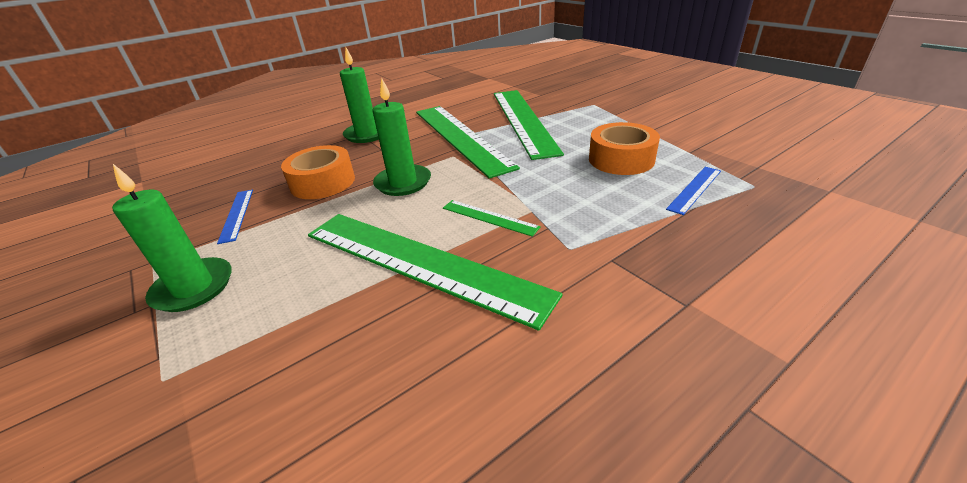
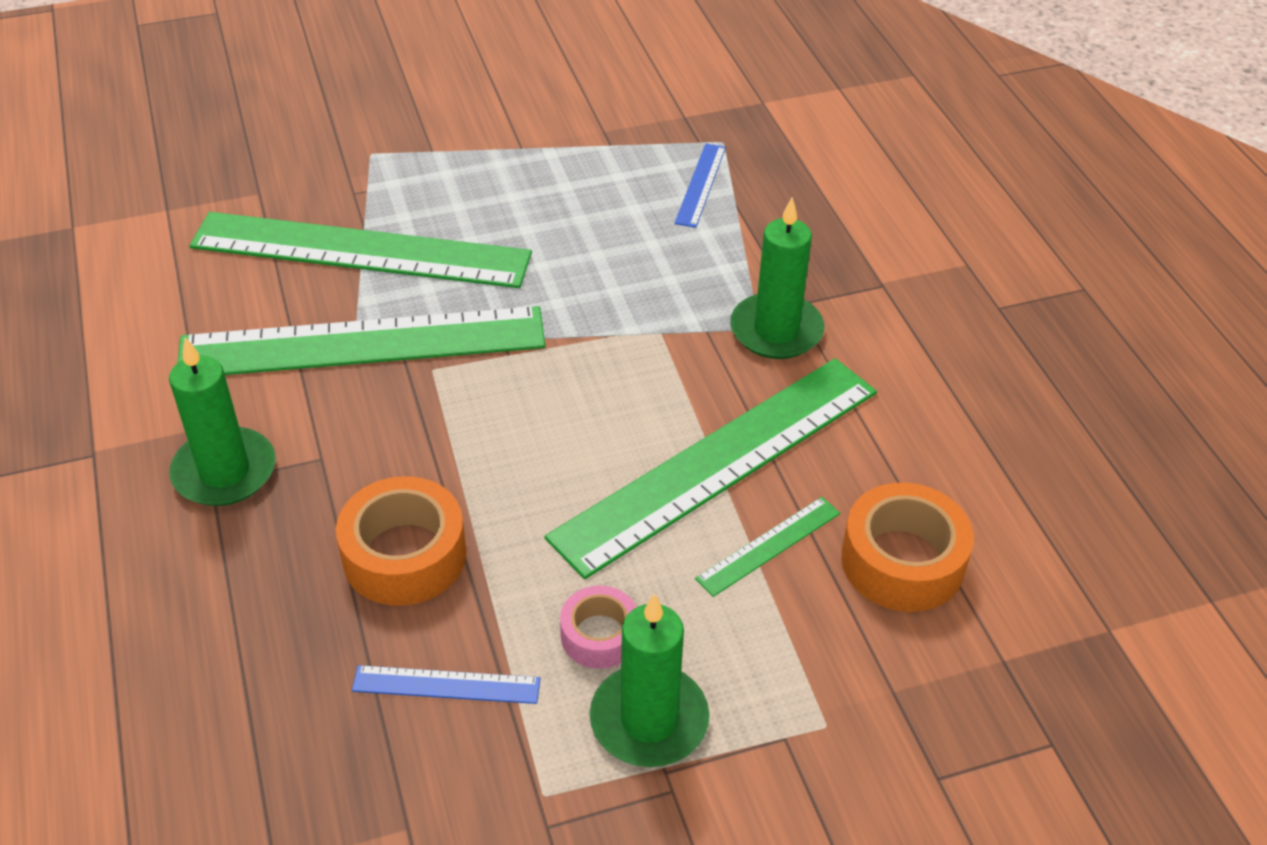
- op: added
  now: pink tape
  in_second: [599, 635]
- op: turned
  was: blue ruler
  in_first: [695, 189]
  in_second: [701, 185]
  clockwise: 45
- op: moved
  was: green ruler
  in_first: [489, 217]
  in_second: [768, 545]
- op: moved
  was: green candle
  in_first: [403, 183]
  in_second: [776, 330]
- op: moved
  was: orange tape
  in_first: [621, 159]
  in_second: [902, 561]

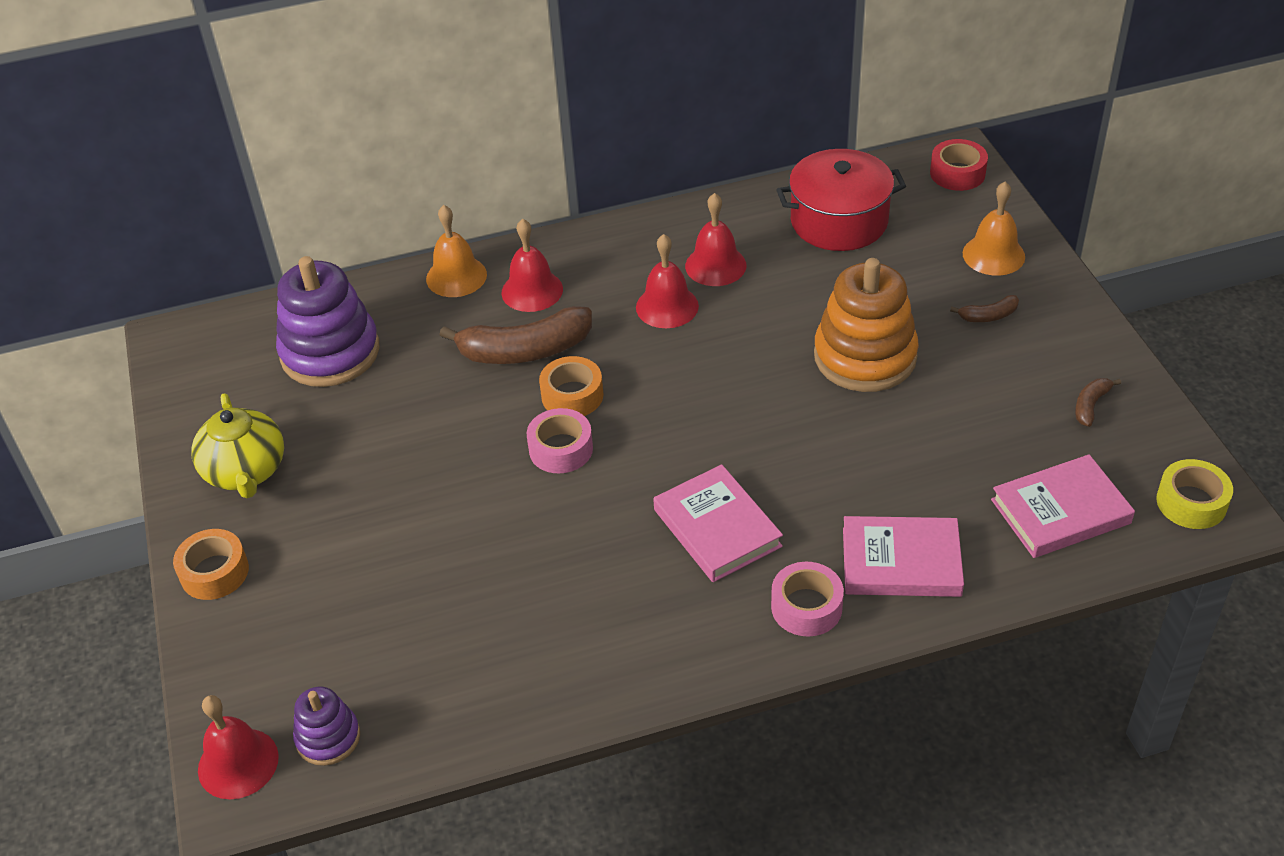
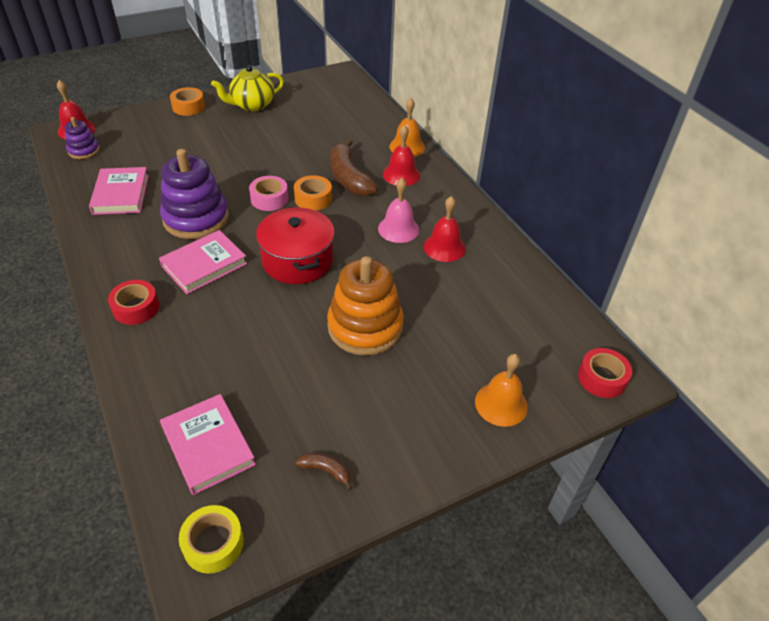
- op: moved
  was: pink book
  in_first: [901, 562]
  in_second: [121, 194]
- op: recoloured
  was: pink tape
  now: red tape
  in_first: [806, 607]
  in_second: [136, 308]
- op: moved
  was: purple stacking toy
  in_first: [330, 352]
  in_second: [196, 218]
- op: moved
  was: red pot
  in_first: [839, 221]
  in_second: [297, 260]
- op: recoloured
  was: red bell
  now: pink bell
  in_first: [667, 306]
  in_second: [398, 229]
- op: removed
  was: brown banana
  in_first: [988, 316]

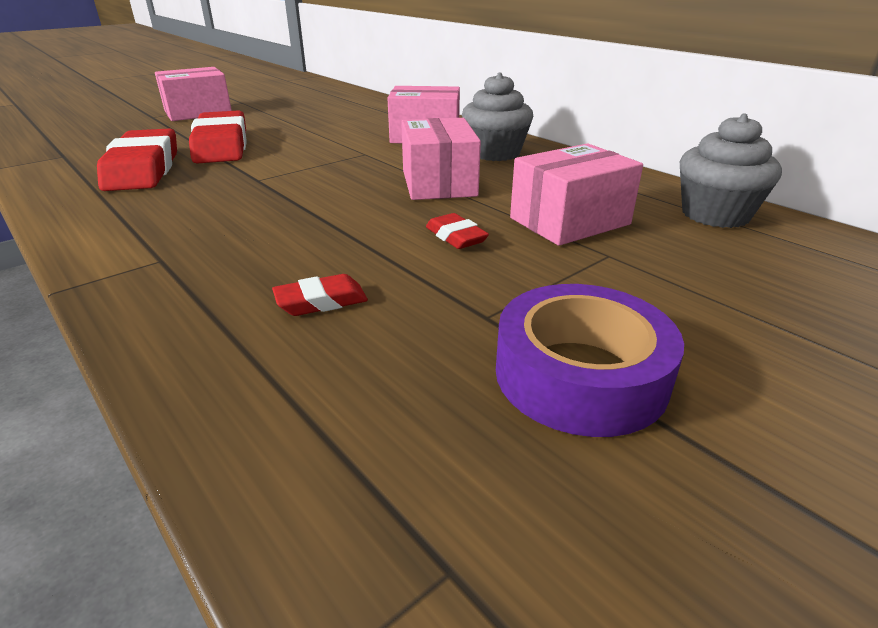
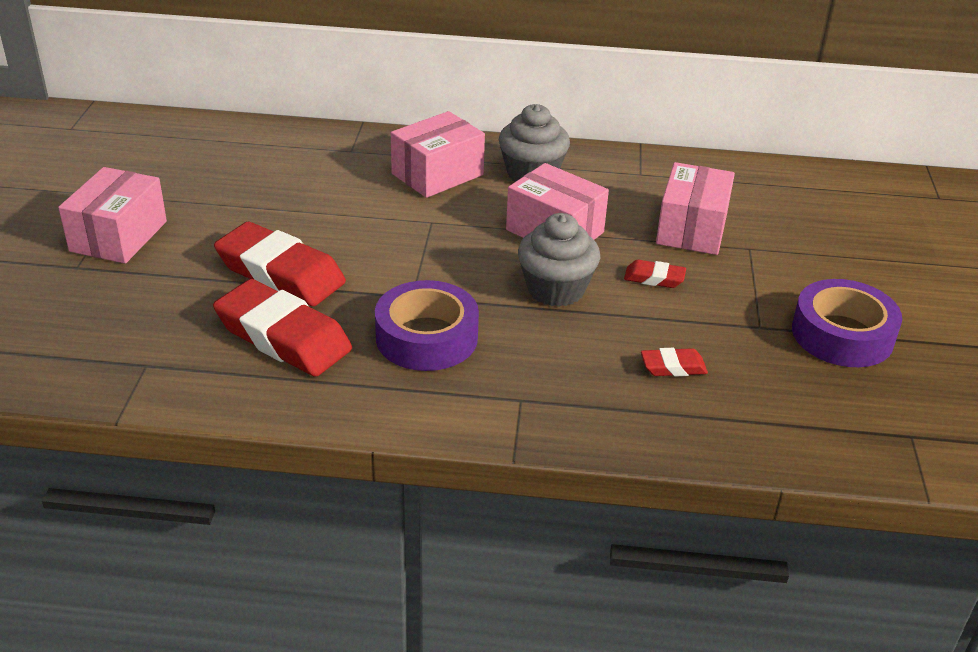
- op: added
  now: purple tape
  in_second: [426, 337]
- op: moved
  was: grey cupcake
  in_first: [715, 214]
  in_second: [556, 289]
- op: turned
  was: red eraser
  in_first: [321, 301]
  in_second: [673, 367]
  clockwise: 60

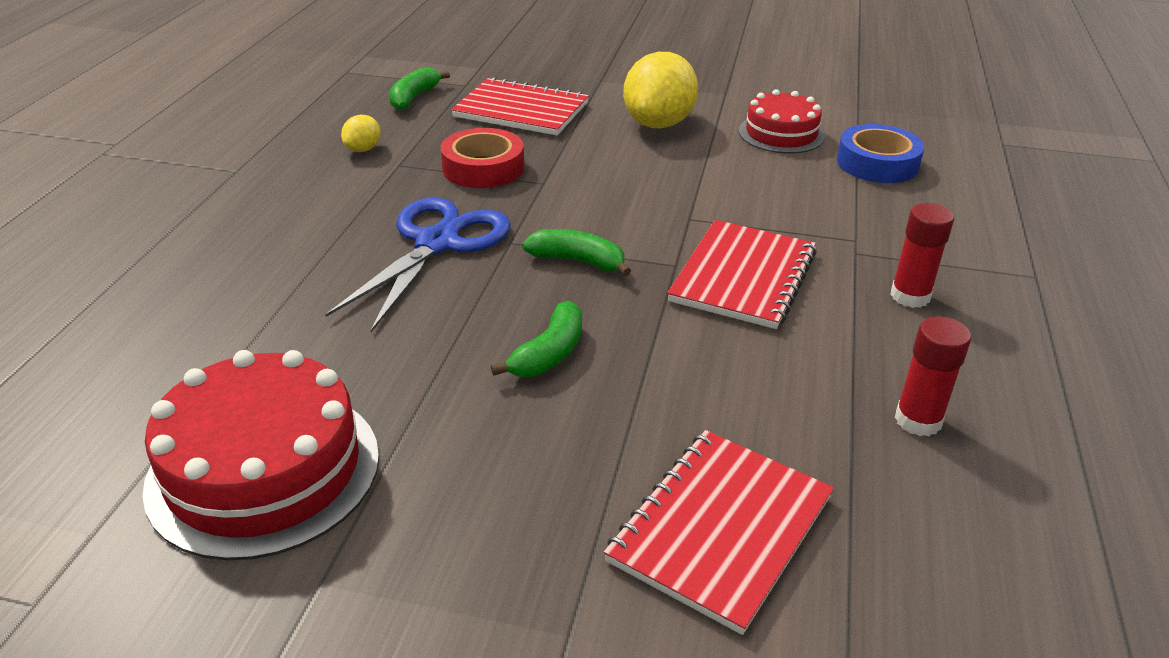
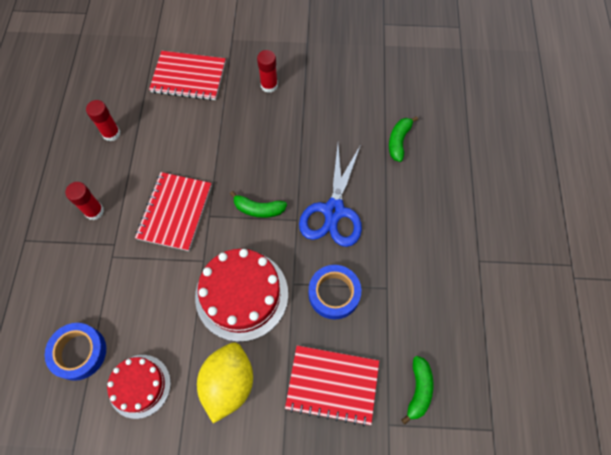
- op: turned
  was: red notebook
  in_first: [720, 529]
  in_second: [188, 77]
  clockwise: 75
- op: moved
  was: red cake
  in_first: [264, 470]
  in_second: [242, 295]
- op: added
  now: red glue stick
  in_second: [269, 85]
- op: recoloured
  was: red tape
  now: blue tape
  in_first: [483, 168]
  in_second: [334, 294]
- op: moved
  was: green banana
  in_first: [549, 353]
  in_second: [399, 141]
- op: removed
  was: yellow lemon
  in_first: [363, 149]

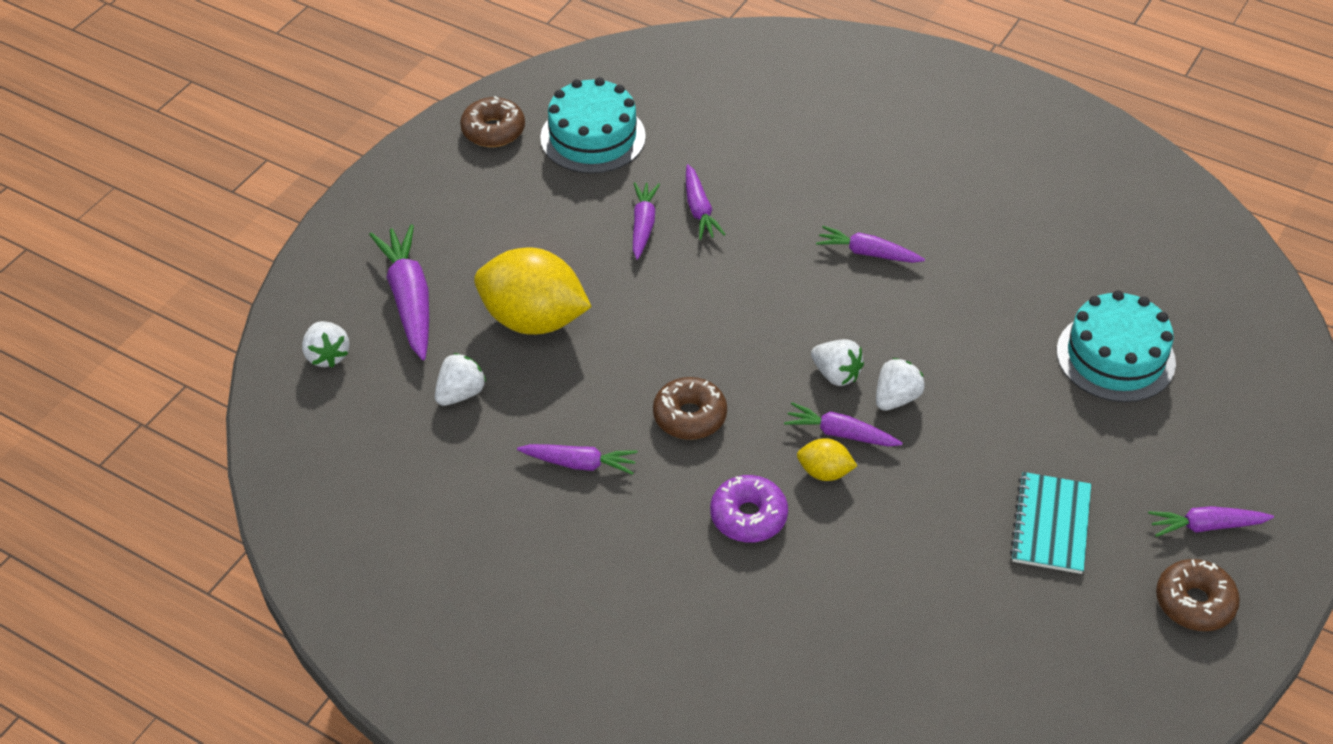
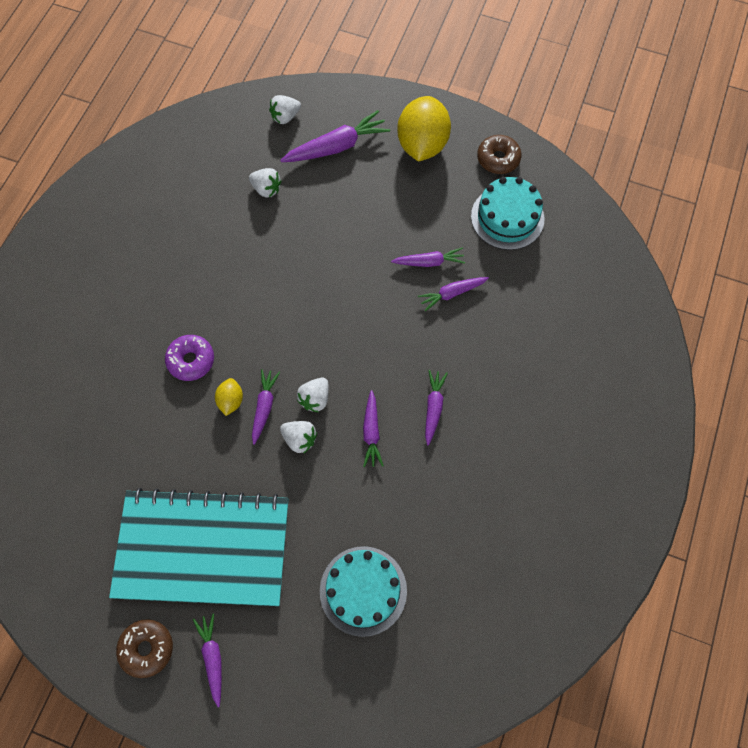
- op: resized
  was: turquoise notebook
  in_first: [1050, 525]
  in_second: [203, 548]
  ratio: 2.24
- op: moved
  was: purple carrot
  in_first: [579, 464]
  in_second: [371, 432]
- op: moved
  was: yellow lemon
  in_first: [533, 320]
  in_second: [422, 145]
- op: removed
  was: brown donut
  in_first: [689, 416]

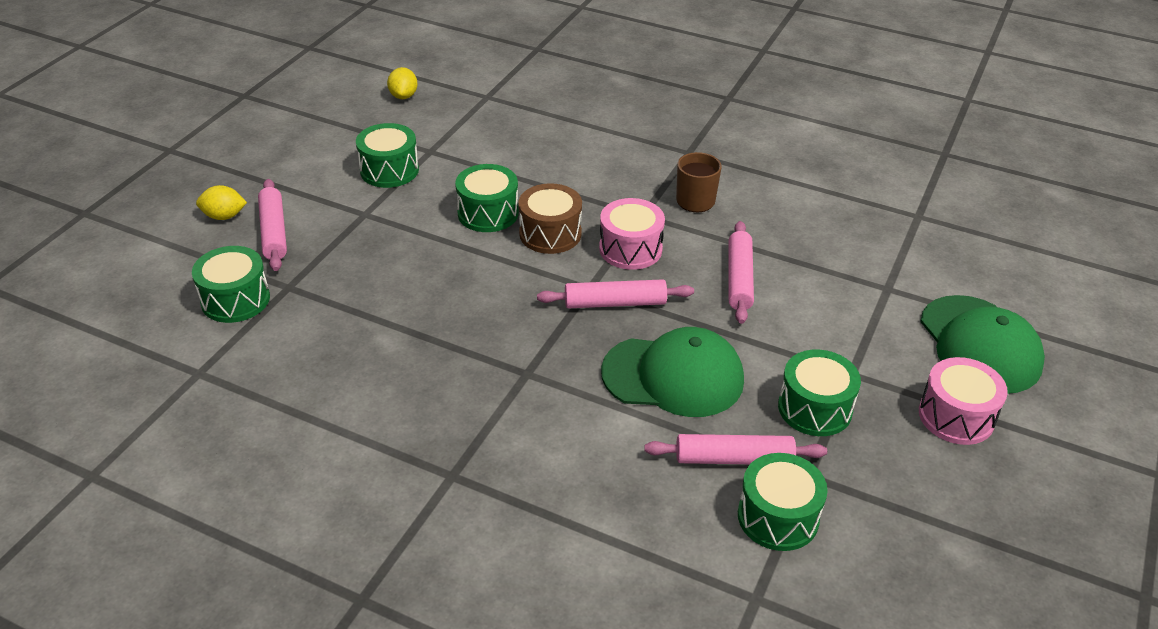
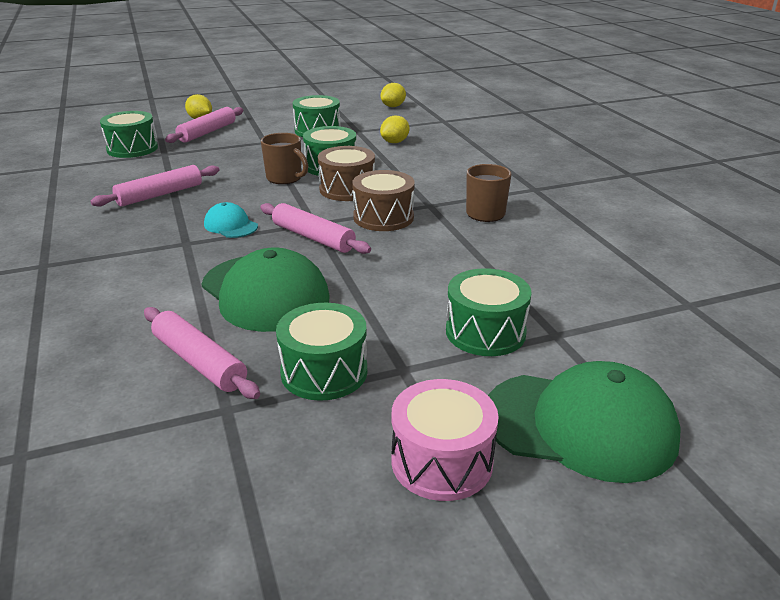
- op: moved
  was: pink rolling pin
  in_first: [739, 279]
  in_second: [160, 194]
- op: added
  now: turquoise cap
  in_second: [230, 225]
- op: added
  now: brown mug
  in_second: [285, 178]
- op: recoloured
  was: pink drum
  now: brown drum
  in_first: [630, 249]
  in_second: [383, 217]
- op: added
  now: yellow lemon
  in_second: [395, 142]
- op: moved
  was: green drum
  in_first: [778, 517]
  in_second: [485, 332]
- op: turned
  was: green cap
  in_first: [980, 345]
  in_second: [580, 425]
  clockwise: -105

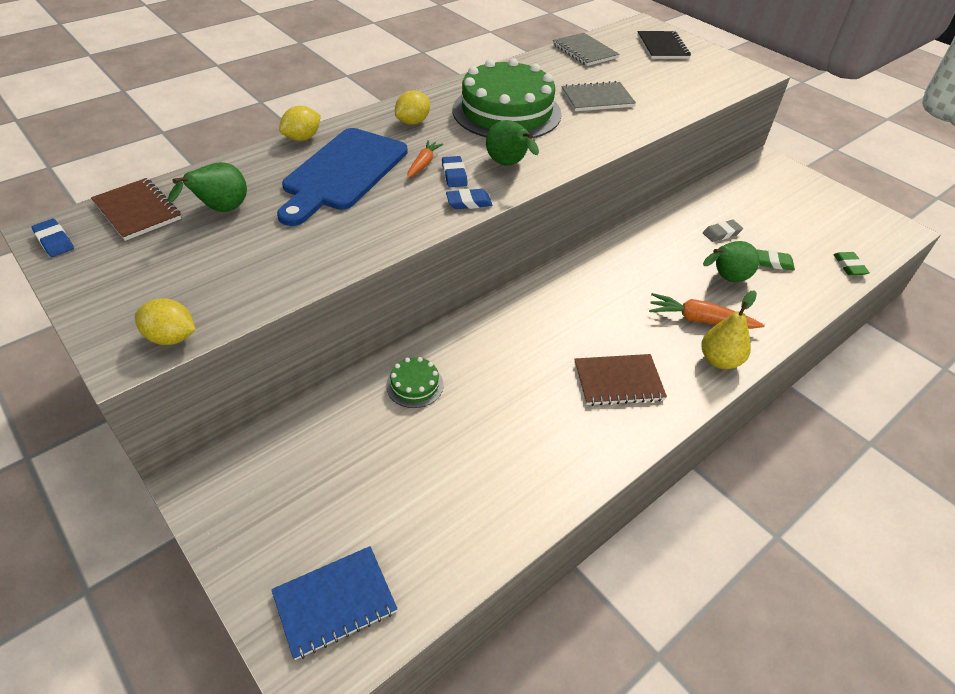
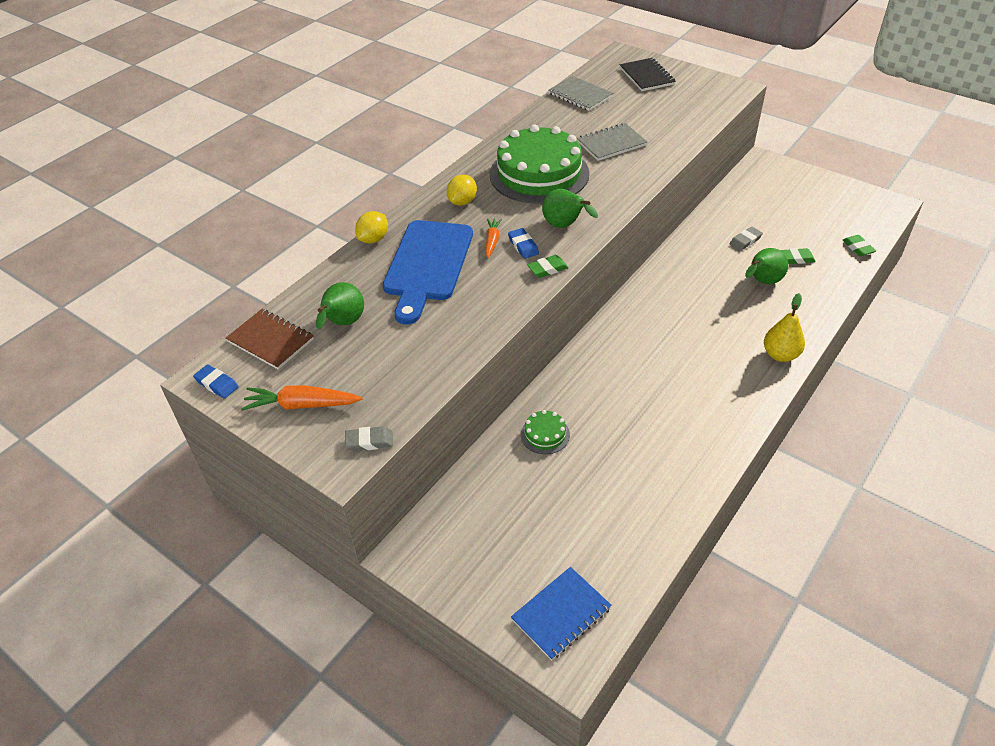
- op: moved
  was: orange carrot
  in_first: [700, 320]
  in_second: [302, 405]
- op: replaced
  was: yellow lemon
  now: grey eraser
  in_first: [171, 338]
  in_second: [369, 441]
- op: recoloured
  was: blue eraser
  now: green eraser
  in_first: [469, 202]
  in_second: [547, 269]
- op: removed
  was: brown notebook
  in_first: [618, 381]

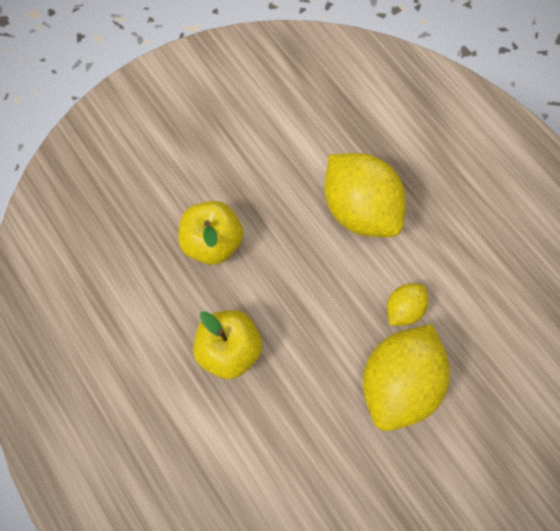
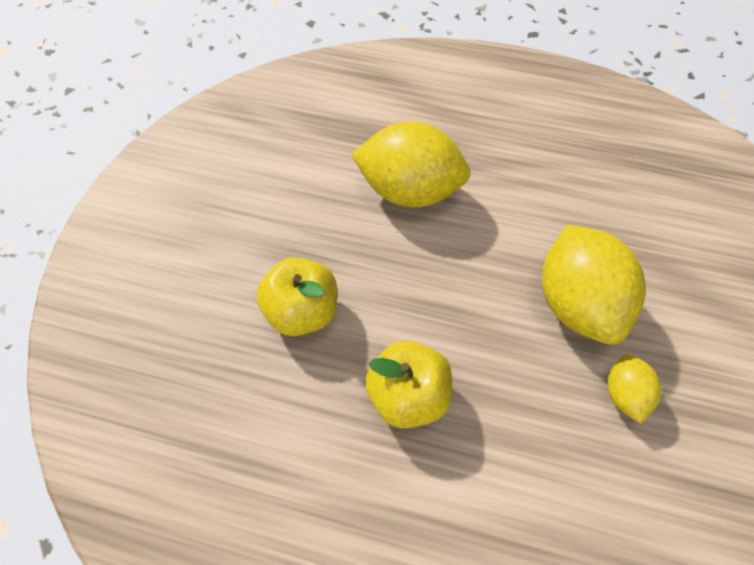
- op: moved
  was: yellow lemon
  in_first: [403, 309]
  in_second: [624, 394]

